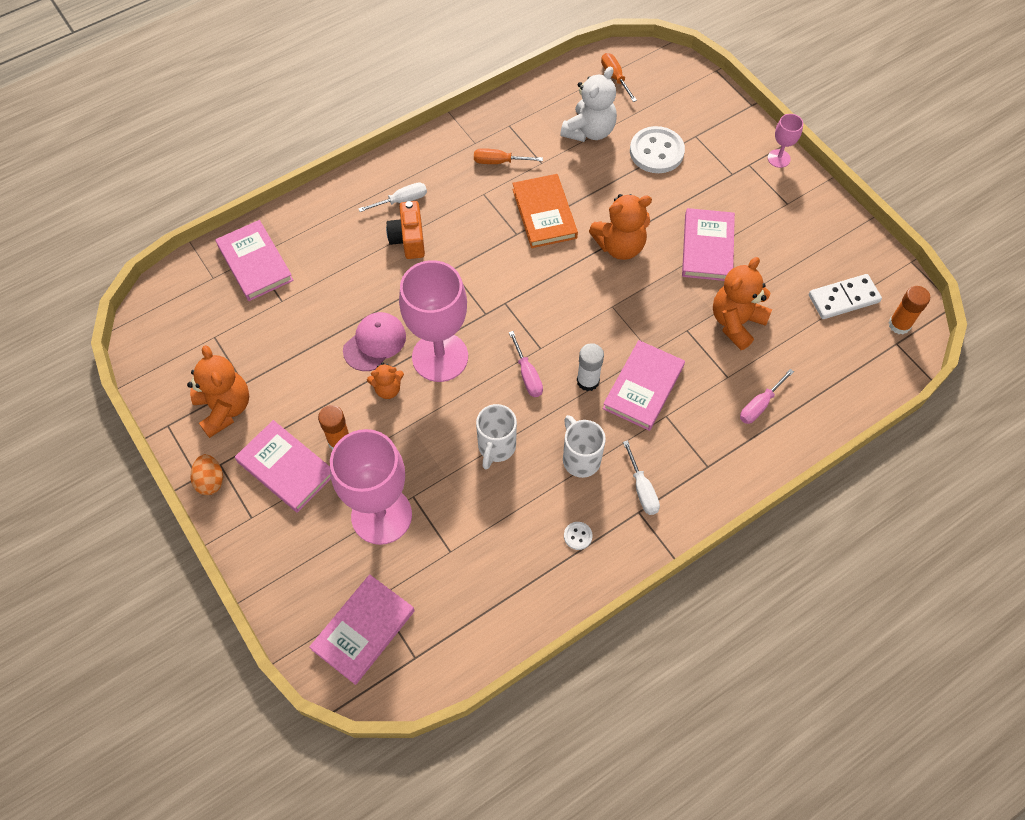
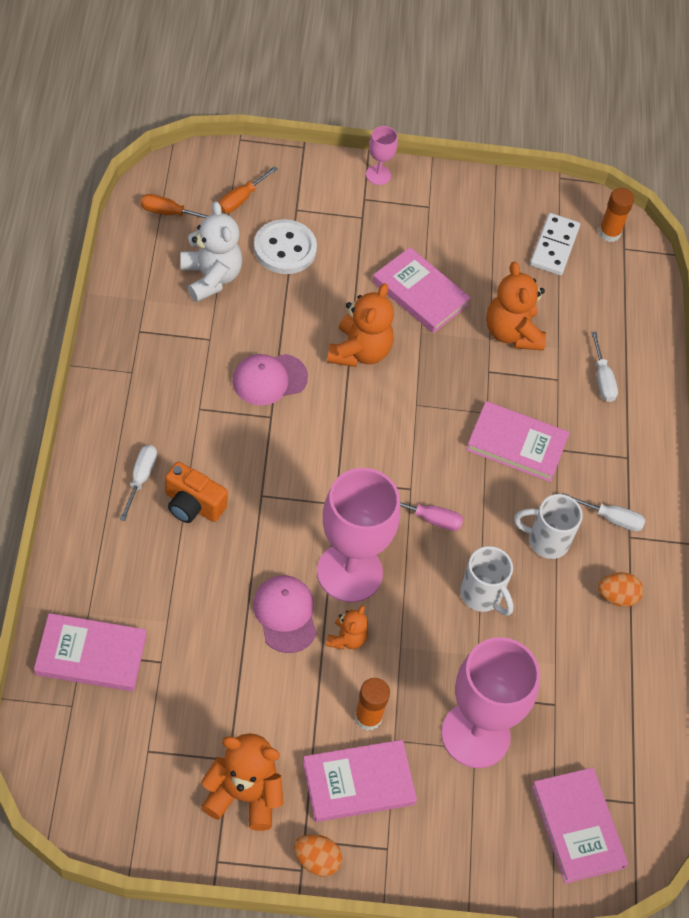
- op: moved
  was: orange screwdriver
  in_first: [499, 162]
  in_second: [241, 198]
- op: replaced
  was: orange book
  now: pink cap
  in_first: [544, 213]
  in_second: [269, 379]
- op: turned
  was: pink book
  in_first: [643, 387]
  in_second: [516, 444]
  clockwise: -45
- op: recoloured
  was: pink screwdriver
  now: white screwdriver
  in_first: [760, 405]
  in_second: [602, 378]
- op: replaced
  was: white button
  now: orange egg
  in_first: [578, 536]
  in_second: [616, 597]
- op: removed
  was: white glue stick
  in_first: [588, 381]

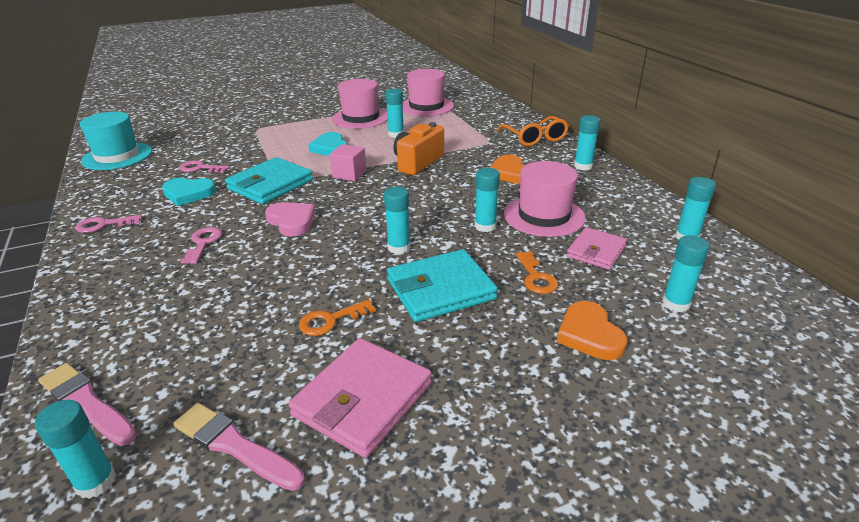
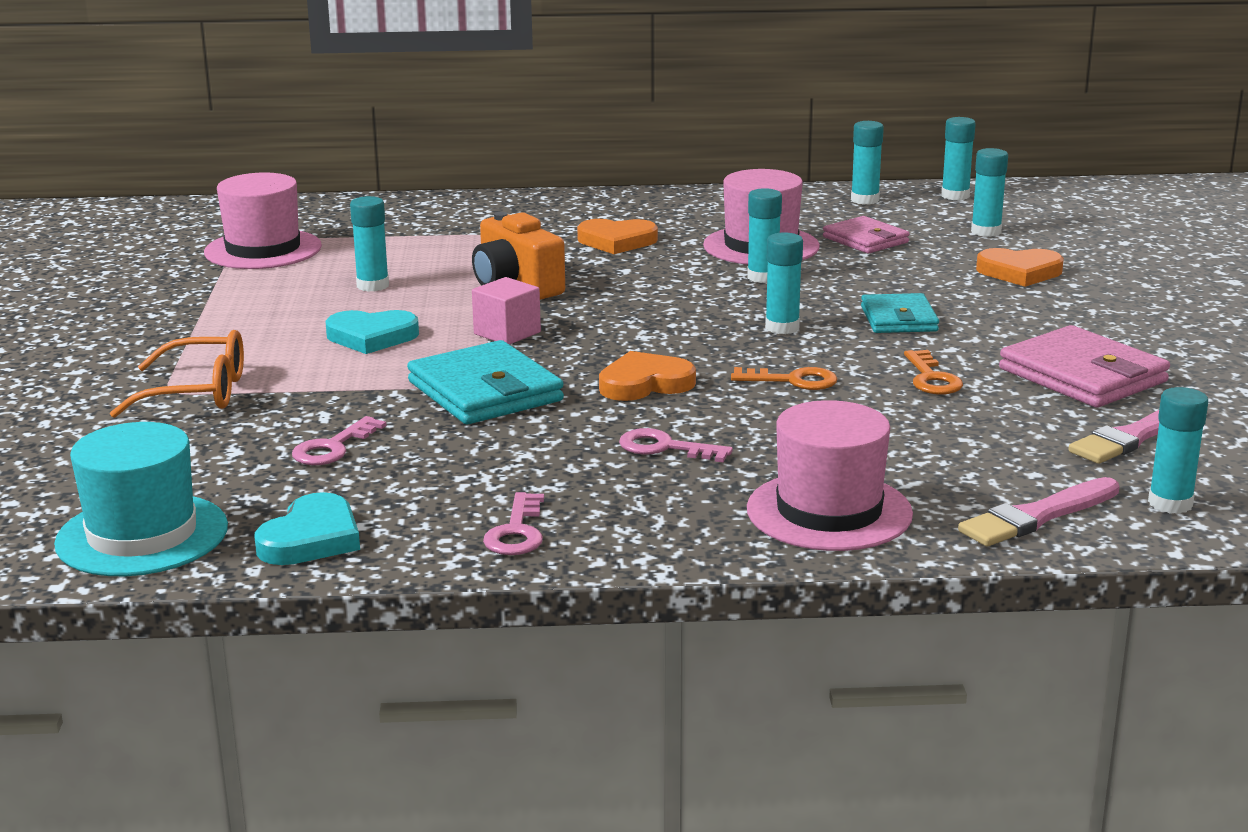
- op: moved
  was: orange glasses
  in_first: [535, 138]
  in_second: [198, 393]
- op: moved
  was: turquoise heart
  in_first: [188, 194]
  in_second: [311, 538]
- op: recoloured
  was: pink heart
  now: orange heart
  in_first: [291, 221]
  in_second: [645, 384]
- op: moved
  was: orange key
  in_first: [536, 277]
  in_second: [792, 381]
- op: moved
  was: pink hat
  in_first: [360, 118]
  in_second: [829, 511]
- op: resized
  was: turquoise wallet
  in_first: [440, 289]
  in_second: [898, 319]
  ratio: 0.64
- op: moved
  was: turquoise glue stick
  in_first: [583, 166]
  in_second: [955, 196]

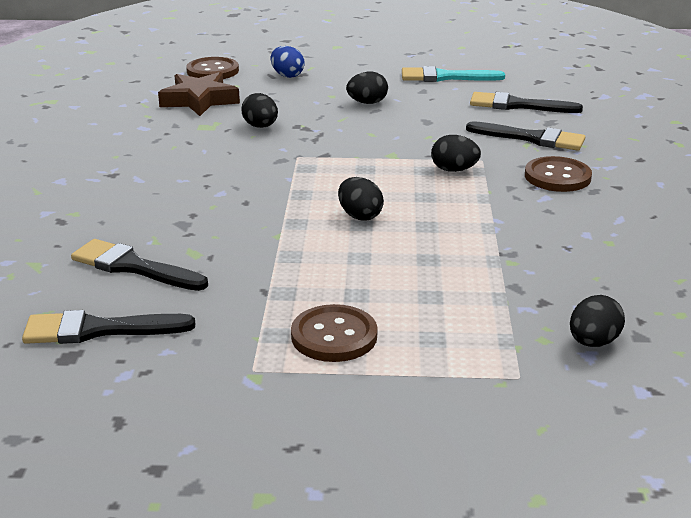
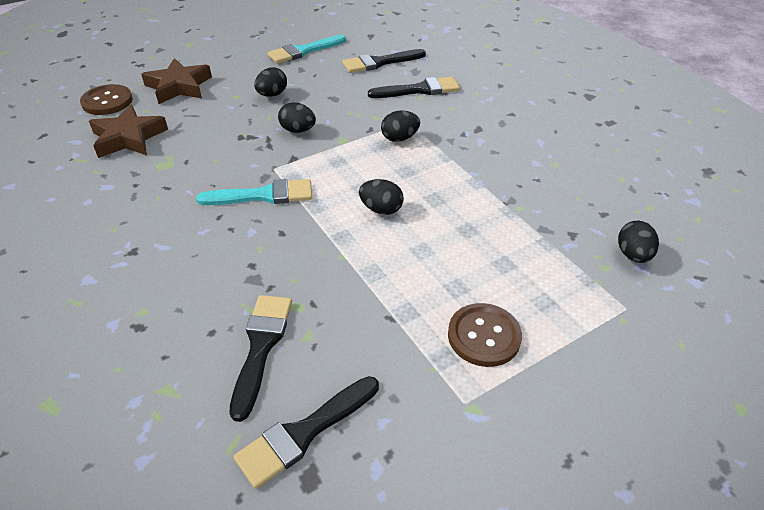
- op: replaced
  was: blue egg
  now: brown star
  in_first: [287, 75]
  in_second: [179, 86]
- op: added
  now: turquoise brush
  in_second: [263, 195]
- op: turned
  was: black brush
  in_first: [133, 267]
  in_second: [261, 347]
  clockwise: 105
- op: moved
  was: black egg
  in_first: [260, 126]
  in_second: [298, 130]
- op: removed
  was: brown button
  in_first: [557, 177]

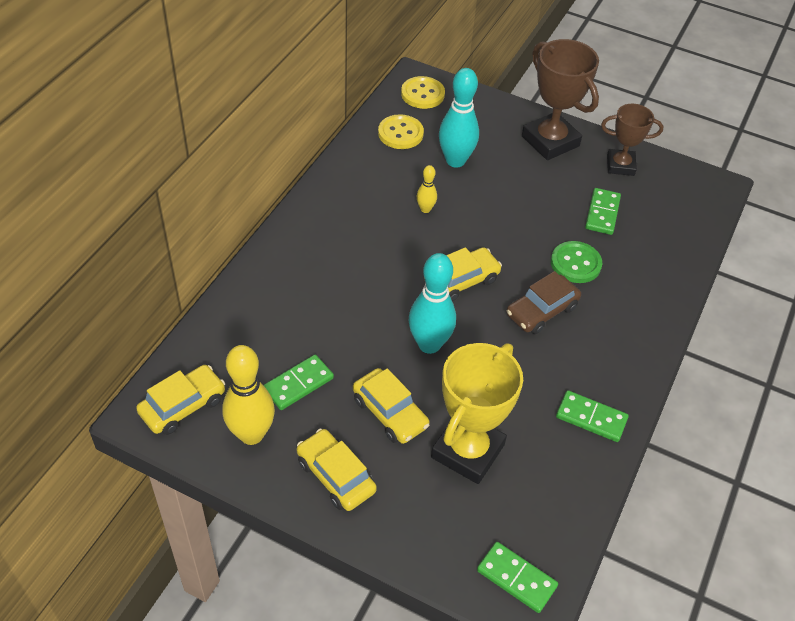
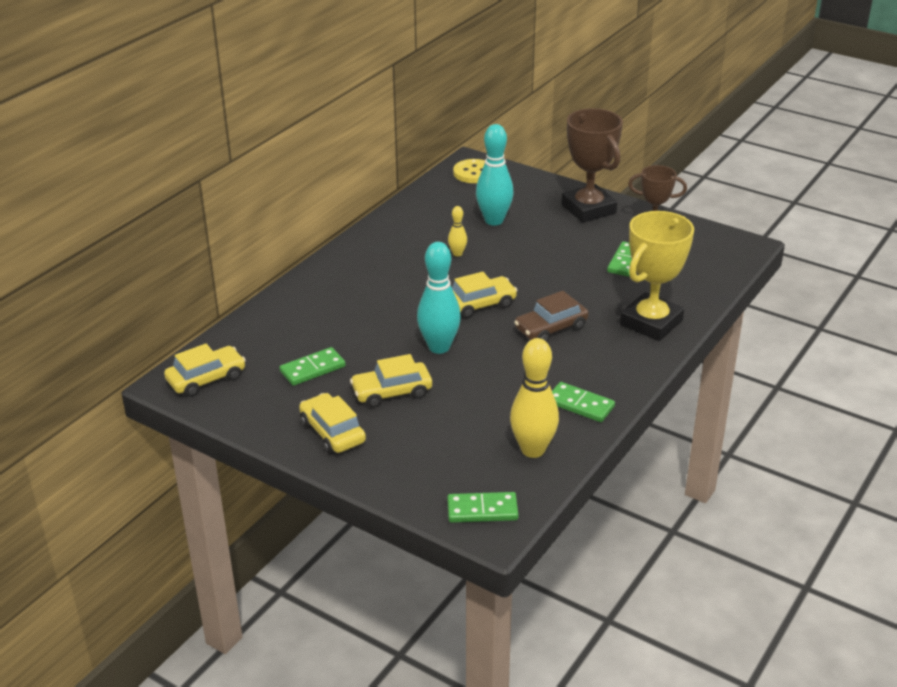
- op: turned
  was: yellow car
  in_first: [390, 413]
  in_second: [392, 392]
  clockwise: 105
- op: turned
  was: green domino
  in_first: [516, 578]
  in_second: [482, 510]
  clockwise: -45
- op: moved
  was: yellow bowling pin
  in_first: [251, 434]
  in_second: [533, 450]
- op: moved
  was: yellow trophy
  in_first: [467, 451]
  in_second: [651, 323]
- op: removed
  was: yellow button
  in_first: [400, 133]
- op: removed
  was: green button
  in_first: [575, 263]

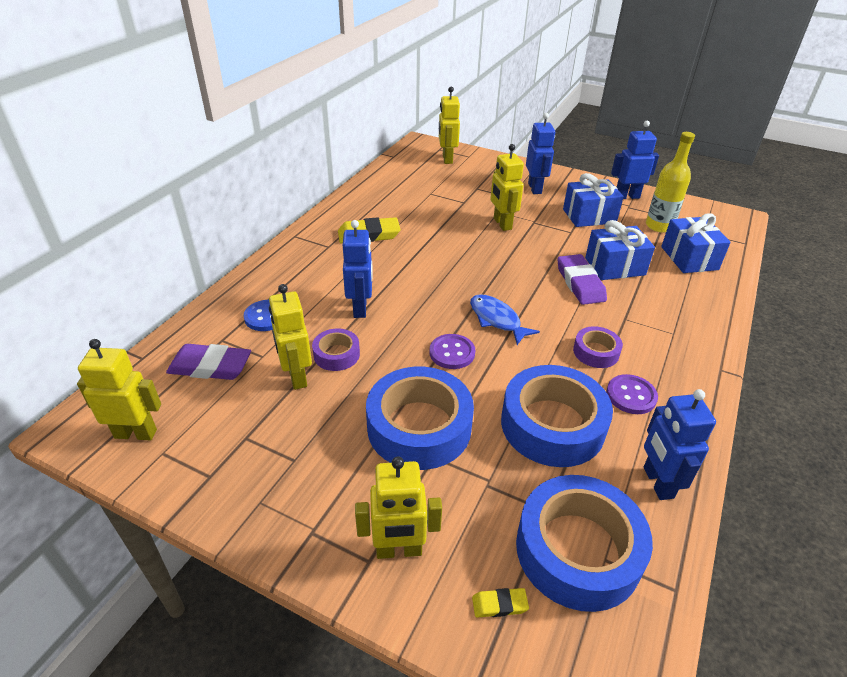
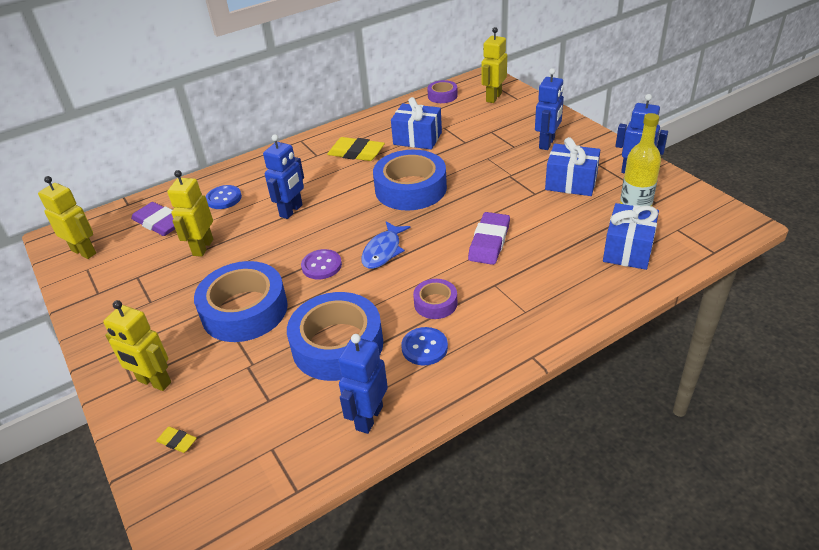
- op: turned
  was: blue fish
  in_first: [497, 319]
  in_second: [383, 251]
  clockwise: -150
- op: moved
  was: blue tape
  in_first: [578, 550]
  in_second: [410, 189]
- op: moved
  was: blue gift
  in_first: [615, 266]
  in_second: [417, 138]
- op: recoloured
  was: purple button
  now: blue button
  in_first: [631, 395]
  in_second: [424, 347]
- op: moved
  was: purple tape
  in_first: [336, 354]
  in_second: [442, 96]
- op: removed
  was: yellow robot
  in_first: [502, 224]

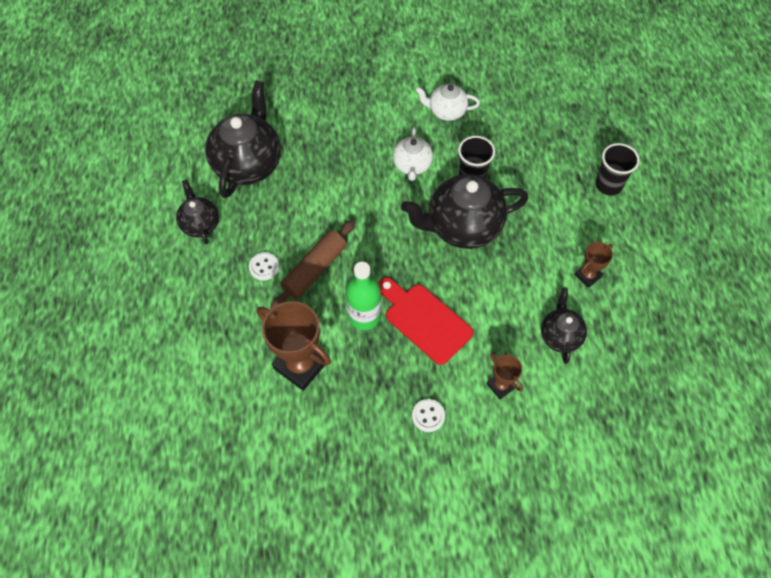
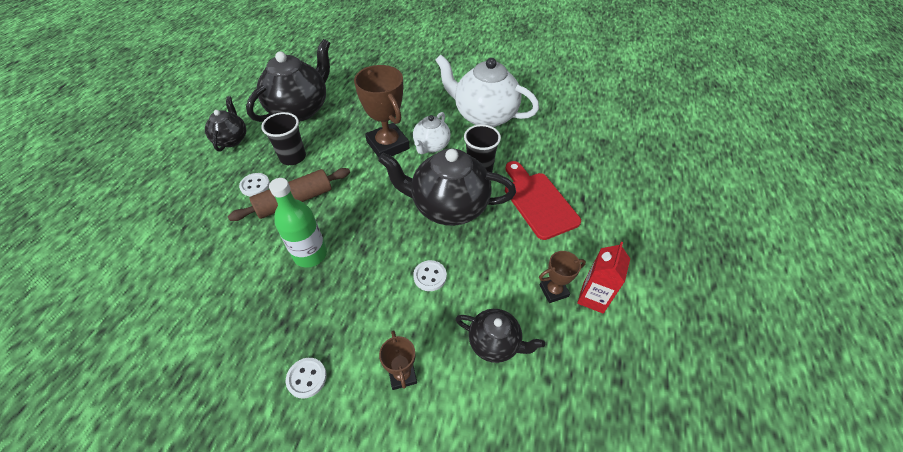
- op: moved
  was: black cup
  in_first: [608, 185]
  in_second: [293, 157]
- op: moved
  was: brown trophy
  in_first: [300, 365]
  in_second: [388, 145]
- op: added
  now: white button
  in_second: [430, 276]
- op: resized
  was: white teapot
  in_first: [446, 111]
  in_second: [484, 115]
  ratio: 1.83
- op: turned
  was: black teapot
  in_first: [560, 335]
  in_second: [495, 343]
  clockwise: 90
- op: moved
  was: red cutting board
  in_first: [424, 320]
  in_second: [538, 202]
- op: added
  now: red carton
  in_second: [593, 297]

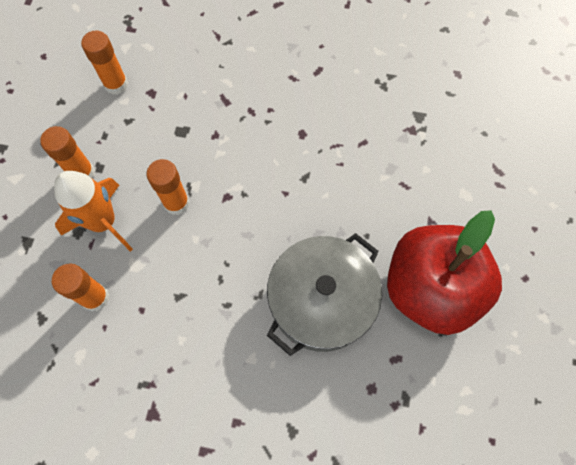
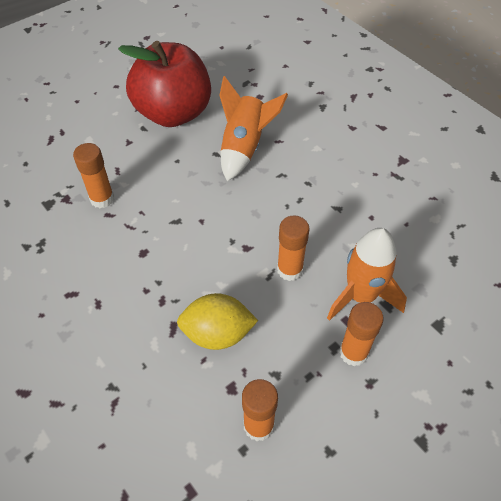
- op: moved
  was: orange glue stick
  in_first: [95, 297]
  in_second: [102, 199]
- op: added
  now: yellow lemon
  in_second: [217, 333]
- op: replaced
  was: grey pot
  now: orange rocket
  in_first: [321, 301]
  in_second: [244, 147]

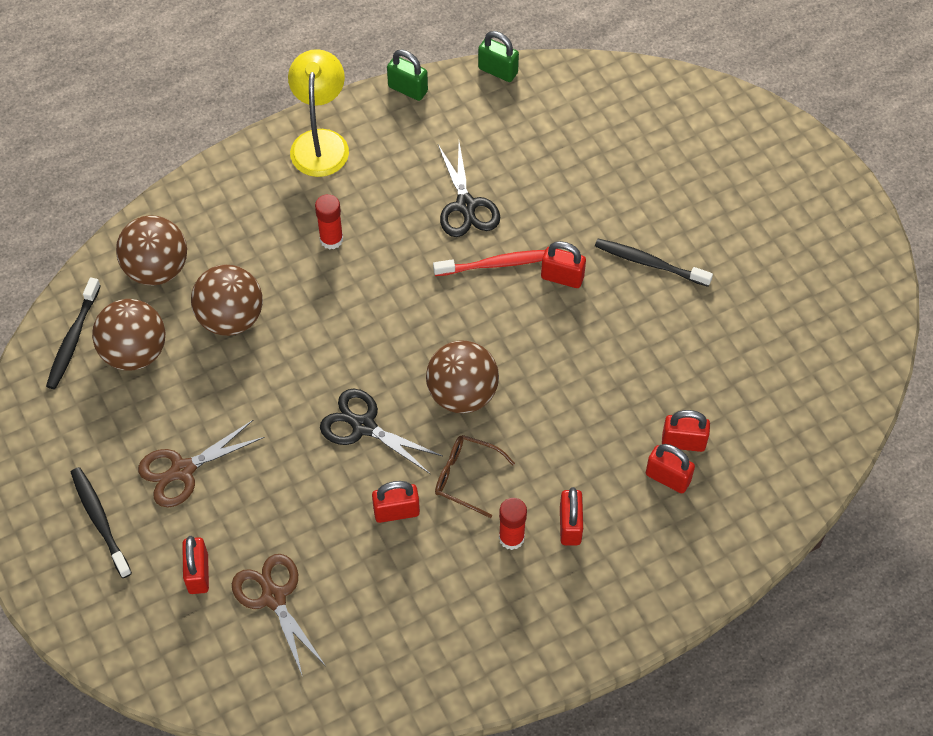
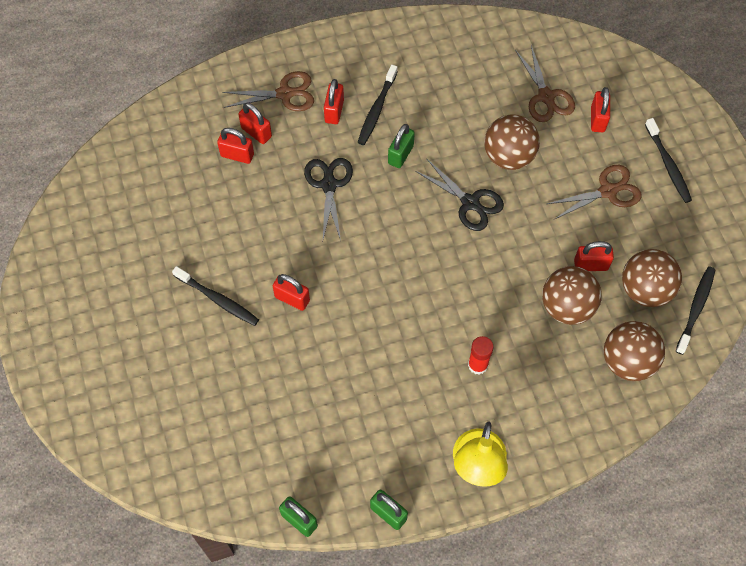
- op: added
  now: brown scissors
  in_second: [285, 94]
- op: moved
  was: black scissors
  in_first: [466, 205]
  in_second: [329, 185]
- op: replaced
  was: red glue stick
  now: black toothbrush
  in_first: [511, 538]
  in_second: [376, 109]
- op: replaced
  was: brown glasses
  now: green padlock
  in_first: [466, 477]
  in_second: [400, 154]
- op: moved
  was: brown ball
  in_first: [462, 394]
  in_second: [508, 156]
- op: moved
  was: red padlock
  in_first: [396, 511]
  in_second: [590, 265]
- op: removed
  was: red toothbrush
  in_first: [497, 264]

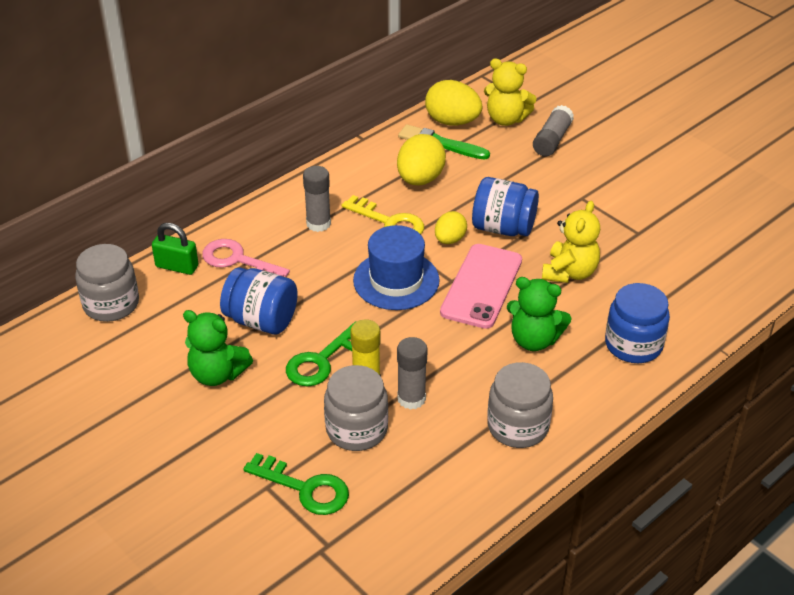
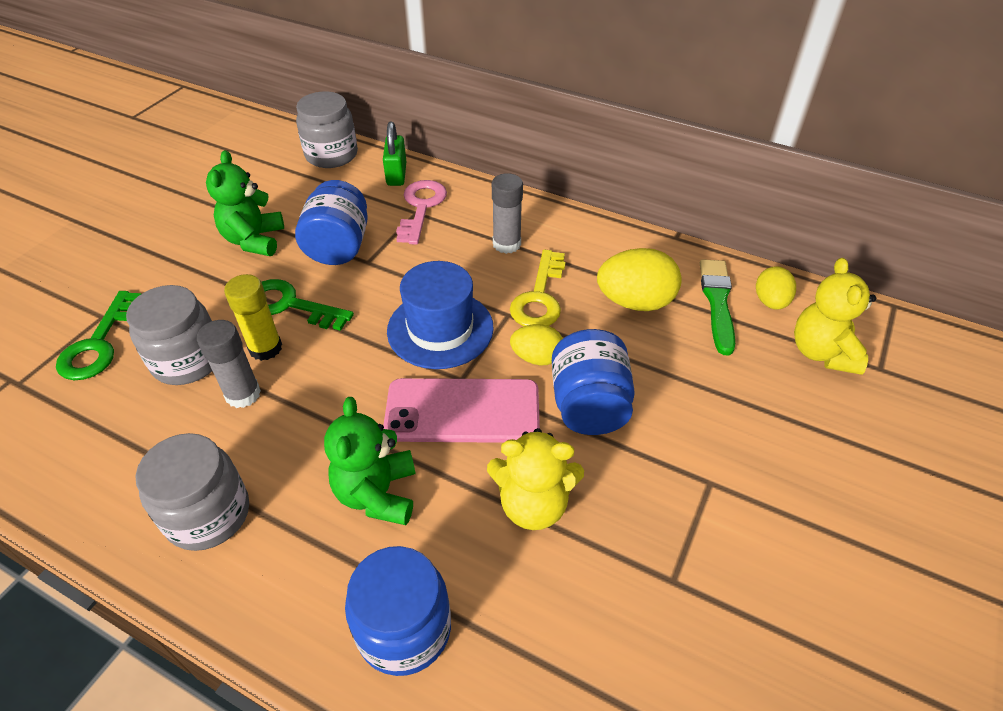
- op: resized
  was: yellow egg
  in_first: [452, 121]
  in_second: [770, 302]
  ratio: 0.61
- op: removed
  was: grey glue stick
  in_first: [552, 140]

